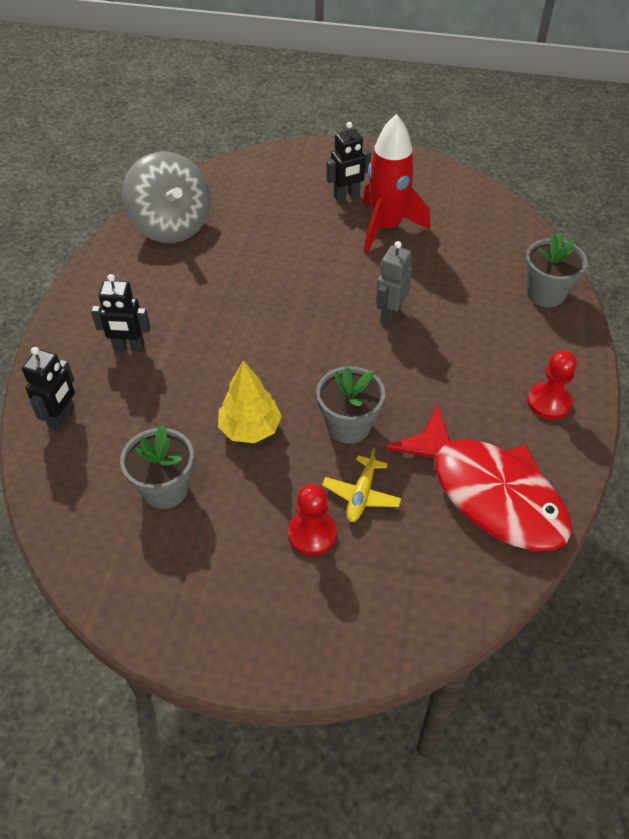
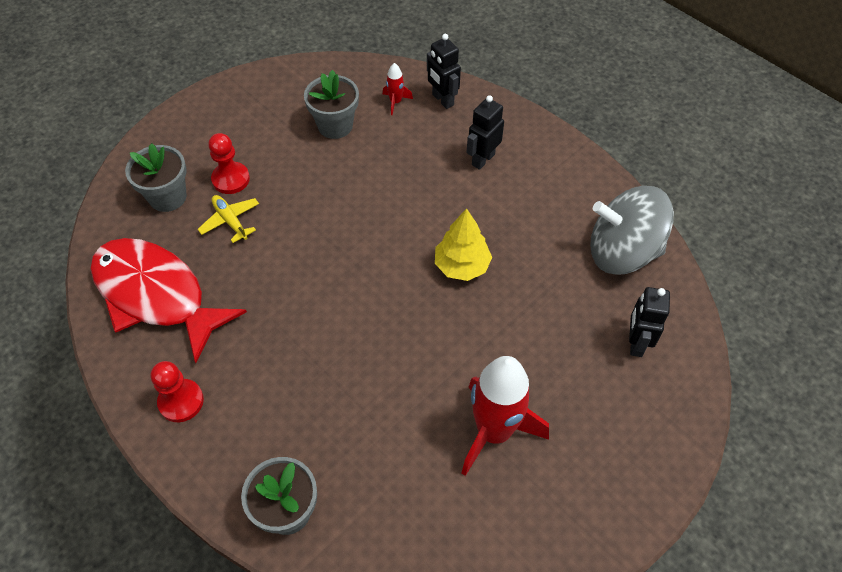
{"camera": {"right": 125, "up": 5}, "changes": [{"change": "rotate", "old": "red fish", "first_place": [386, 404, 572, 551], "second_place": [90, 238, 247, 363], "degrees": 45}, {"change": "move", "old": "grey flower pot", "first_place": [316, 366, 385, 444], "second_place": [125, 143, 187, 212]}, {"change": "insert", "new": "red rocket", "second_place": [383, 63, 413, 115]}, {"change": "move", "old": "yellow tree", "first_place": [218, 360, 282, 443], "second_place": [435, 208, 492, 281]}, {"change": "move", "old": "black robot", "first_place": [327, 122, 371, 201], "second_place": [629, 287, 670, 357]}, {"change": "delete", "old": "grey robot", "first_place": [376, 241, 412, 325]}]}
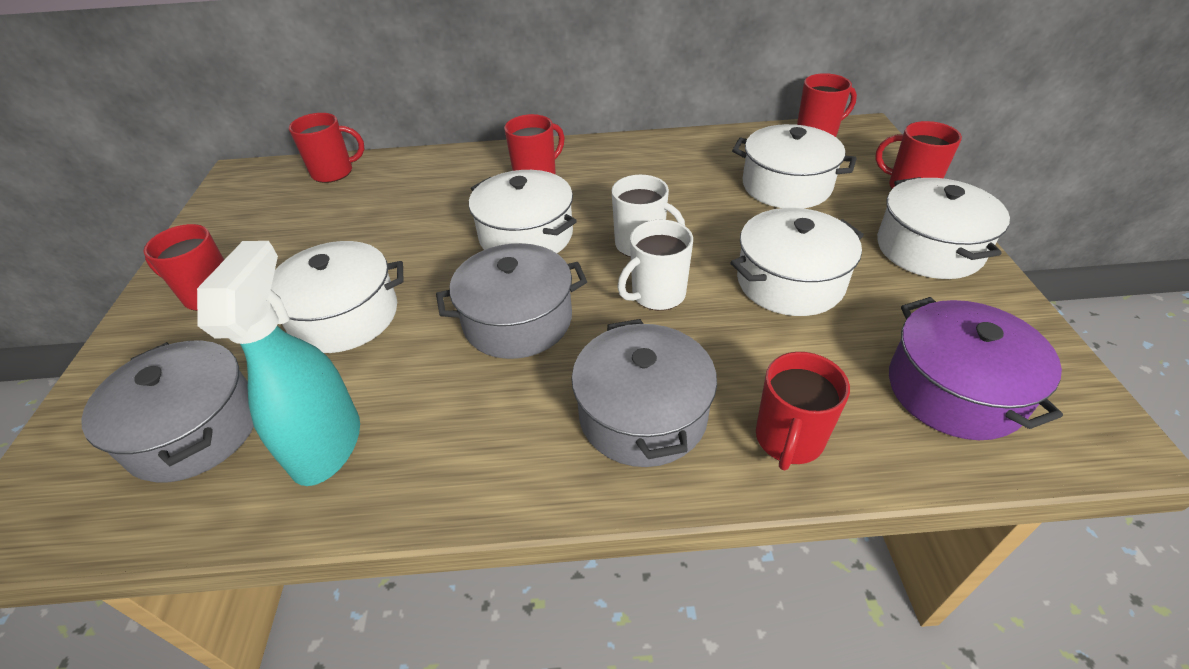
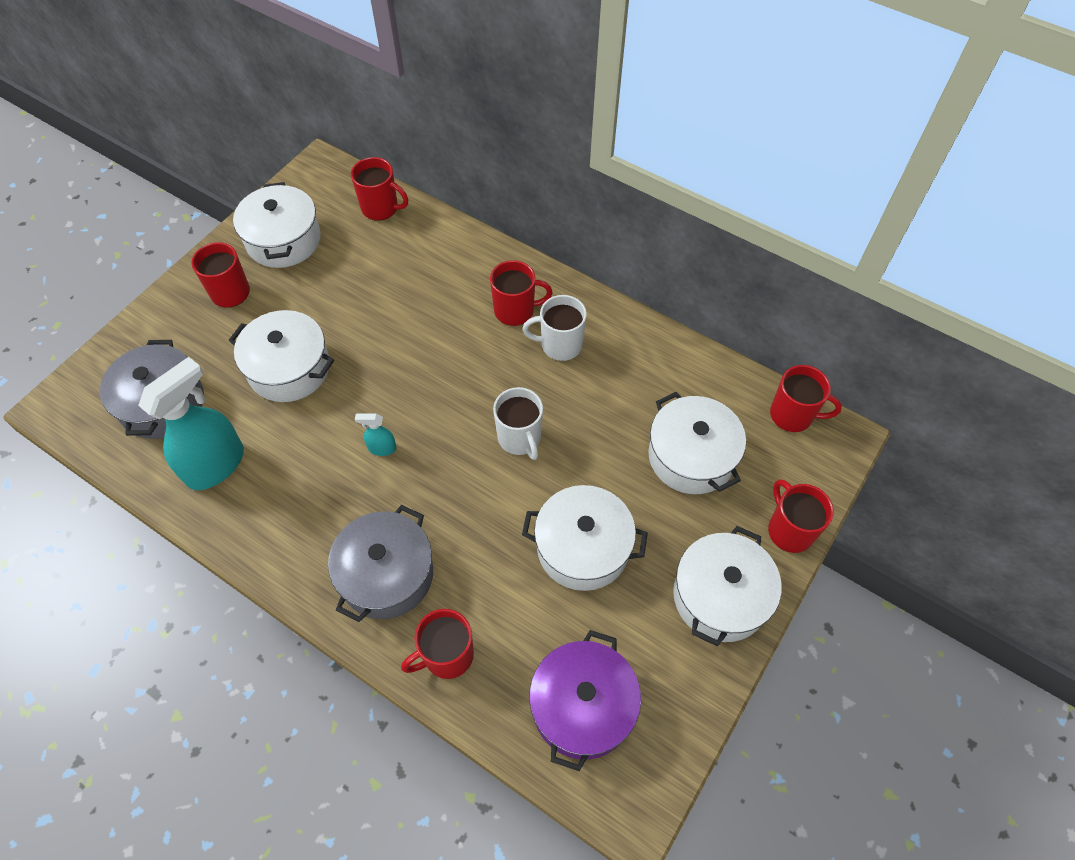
{"camera": {"right": 35, "up": 15}, "changes": [{"change": "move", "old": "white pot", "first_place": [469, 170, 577, 253], "second_place": [233, 182, 321, 268]}, {"change": "replace", "old": "grey pot", "new": "turquoise spray bottle", "first_place": [436, 243, 587, 359], "second_place": [355, 413, 396, 456]}, {"change": "move", "old": "white mug", "first_place": [618, 220, 693, 311], "second_place": [522, 295, 587, 361]}]}
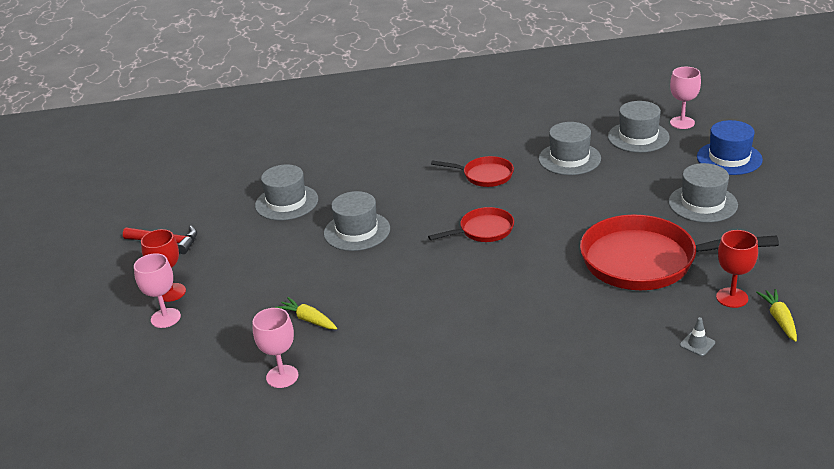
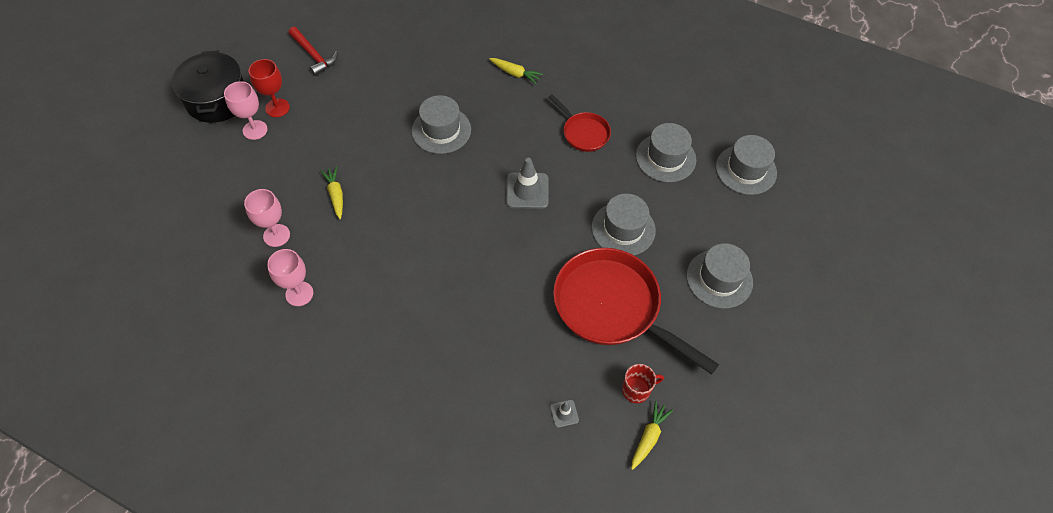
{"camera": {"right": 30, "up": 25}, "changes": [{"change": "insert", "new": "black pot", "second_place": [172, 50, 244, 123]}, {"change": "move", "old": "pink goblet", "first_place": [670, 67, 701, 129], "second_place": [267, 249, 313, 306]}, {"change": "insert", "new": "yellow carrot", "second_place": [489, 58, 543, 84]}, {"change": "replace", "old": "red pan", "new": "grey traffic cone", "first_place": [428, 207, 514, 242], "second_place": [506, 158, 548, 209]}, {"change": "move", "old": "grey hat", "first_place": [255, 164, 318, 220], "second_place": [592, 193, 656, 255]}, {"change": "replace", "old": "red goblet", "new": "red mug", "first_place": [716, 230, 758, 308], "second_place": [622, 364, 664, 403]}, {"change": "delete", "old": "blue hat", "first_place": [697, 120, 763, 175]}]}
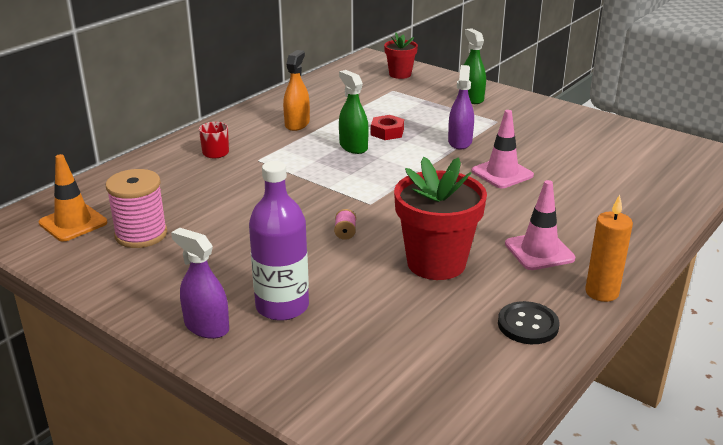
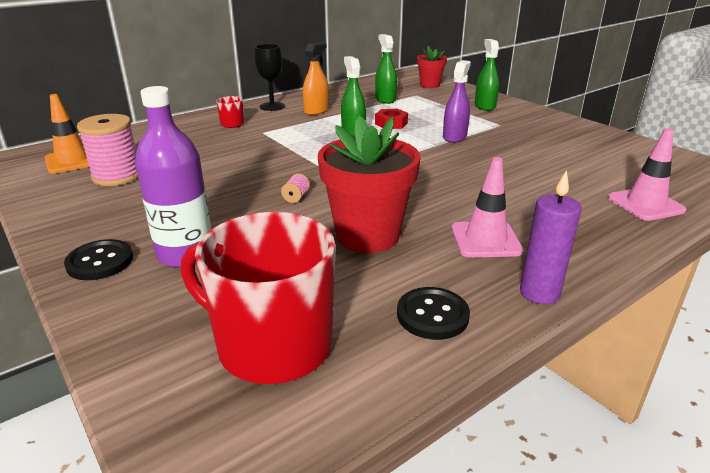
{"camera": {"right": 15, "up": 0}, "changes": [{"change": "replace", "old": "purple spray bottle", "new": "black button", "first_place": [171, 228, 229, 339], "second_place": [64, 239, 133, 280]}, {"change": "insert", "new": "red mug", "second_place": [181, 212, 335, 384]}, {"change": "insert", "new": "black goblet", "second_place": [255, 44, 285, 111]}, {"change": "insert", "new": "green spray bottle", "second_place": [375, 34, 397, 104]}, {"change": "recolor", "old": "orange candle", "new": "purple candle", "first_place": [585, 195, 633, 302], "second_place": [520, 170, 582, 305]}, {"change": "move", "old": "pink traffic cone", "first_place": [472, 110, 534, 188], "second_place": [608, 128, 687, 221]}]}
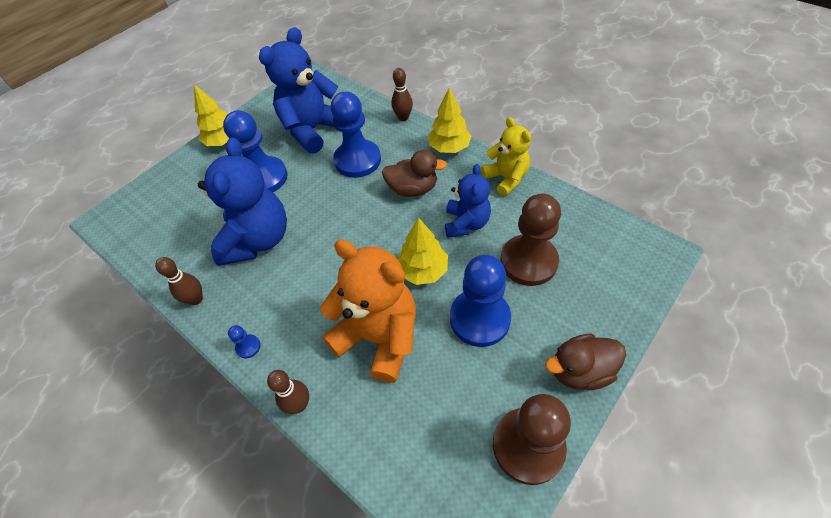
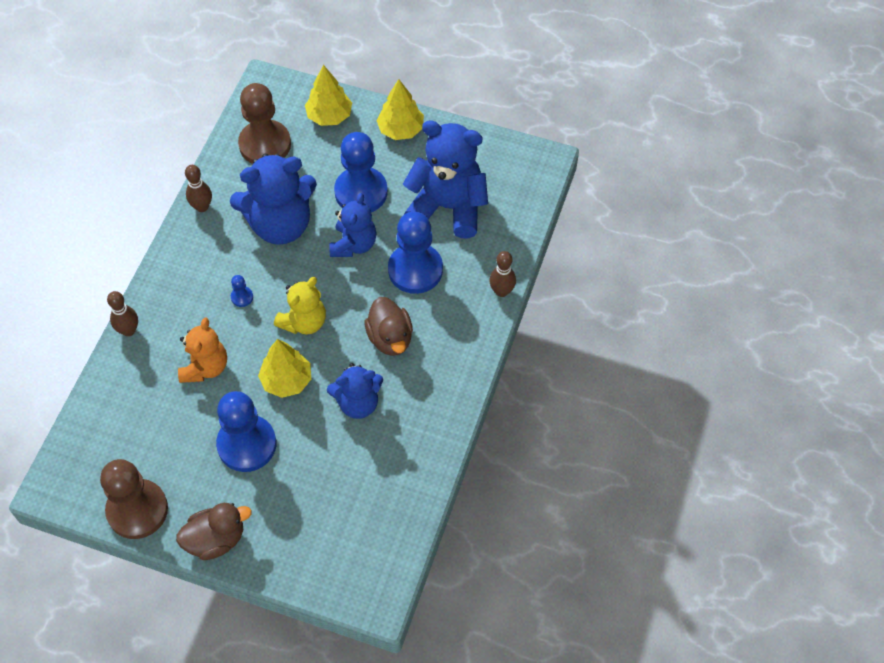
{"camera": {"right": 65, "up": 5}, "changes": [{"change": "rotate", "old": "brown duck", "first_place": [545, 334, 626, 390], "second_place": [176, 503, 252, 560], "degrees": 105}, {"change": "resize", "old": "orange teddy bear", "first_place": [320, 239, 416, 383], "second_place": [178, 317, 227, 383], "factor": 0.61}, {"change": "move", "old": "blue pawn", "first_place": [228, 325, 261, 359], "second_place": [231, 275, 253, 307]}, {"change": "move", "old": "brown pawn", "first_place": [501, 194, 561, 286], "second_place": [238, 83, 291, 164]}, {"change": "move", "old": "yellow teddy bear", "first_place": [481, 117, 531, 196], "second_place": [274, 277, 326, 335]}, {"change": "move", "old": "yellow tree", "first_place": [428, 88, 471, 153], "second_place": [305, 65, 352, 126]}, {"change": "insert", "new": "blue teddy bear", "second_place": [329, 193, 377, 257]}]}
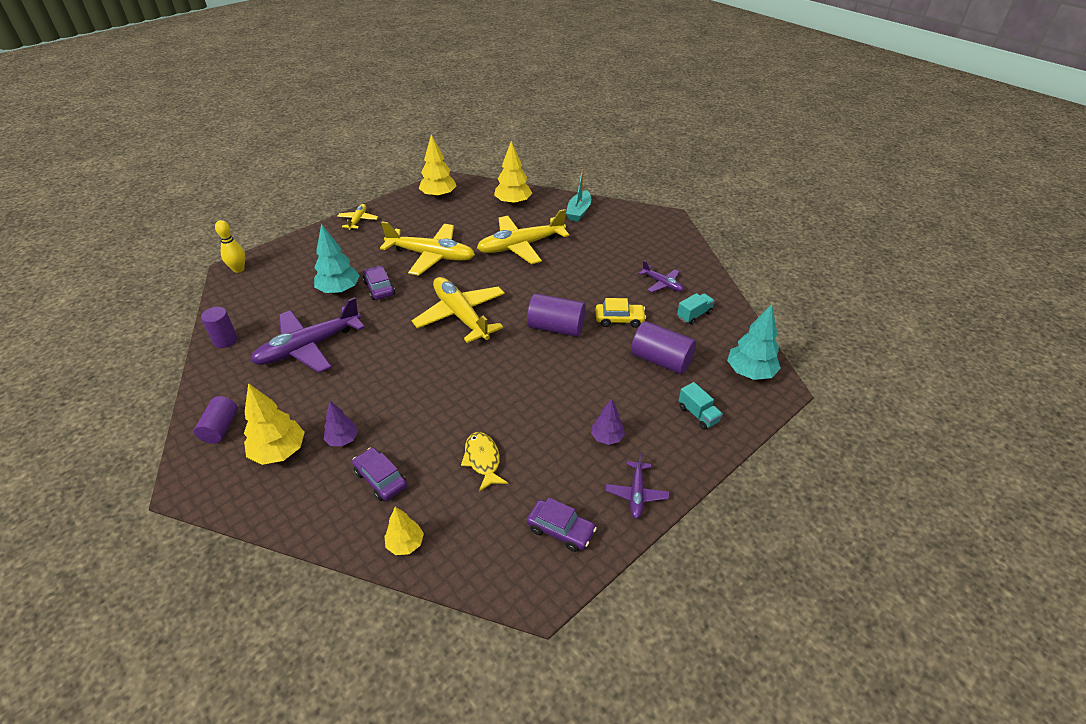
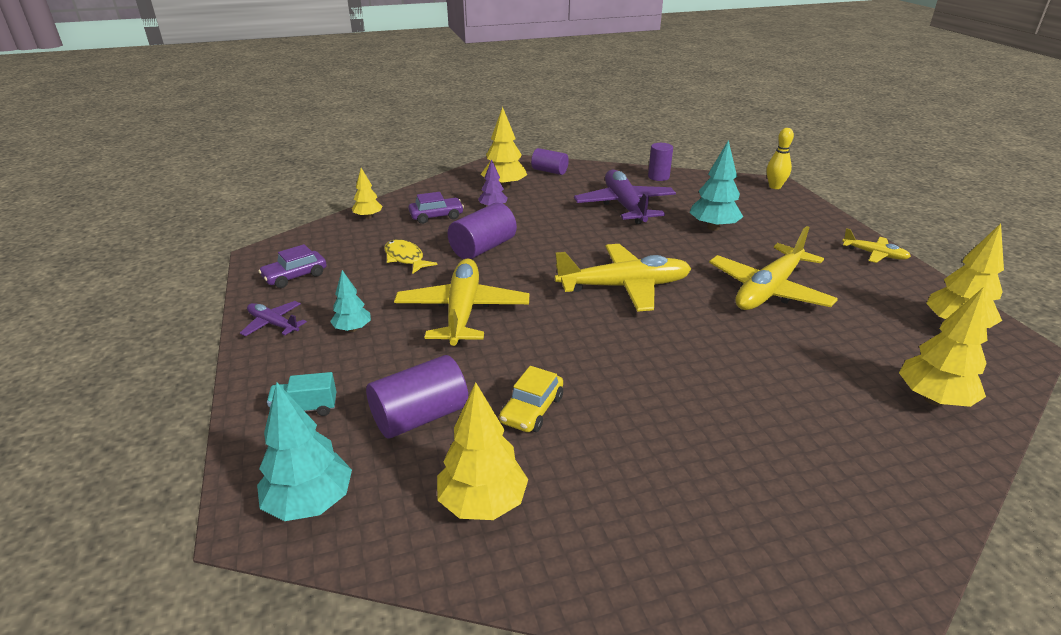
{"camera": {"right": 115, "up": -10}, "changes": [{"change": "recolor", "old": "purple tree", "new": "turquoise tree", "first_place": [591, 398, 625, 445], "second_place": [330, 270, 371, 332]}, {"change": "rotate", "old": "yellow fish", "first_place": [461, 432, 508, 492], "second_place": [384, 239, 437, 274], "degrees": -135}, {"change": "move", "old": "yellow plane", "first_place": [477, 209, 569, 264], "second_place": [394, 259, 529, 346]}, {"change": "replace", "old": "turquoise truck", "new": "yellow tree", "first_place": [677, 293, 715, 325], "second_place": [437, 382, 528, 520]}, {"change": "move", "old": "purple cylinder", "first_place": [527, 294, 586, 337], "second_place": [448, 203, 517, 259]}, {"change": "delete", "old": "purple car", "first_place": [363, 266, 395, 300]}, {"change": "delete", "old": "turquoise boat", "first_place": [566, 169, 591, 222]}, {"change": "delete", "old": "purple plane", "first_place": [638, 260, 684, 292]}]}
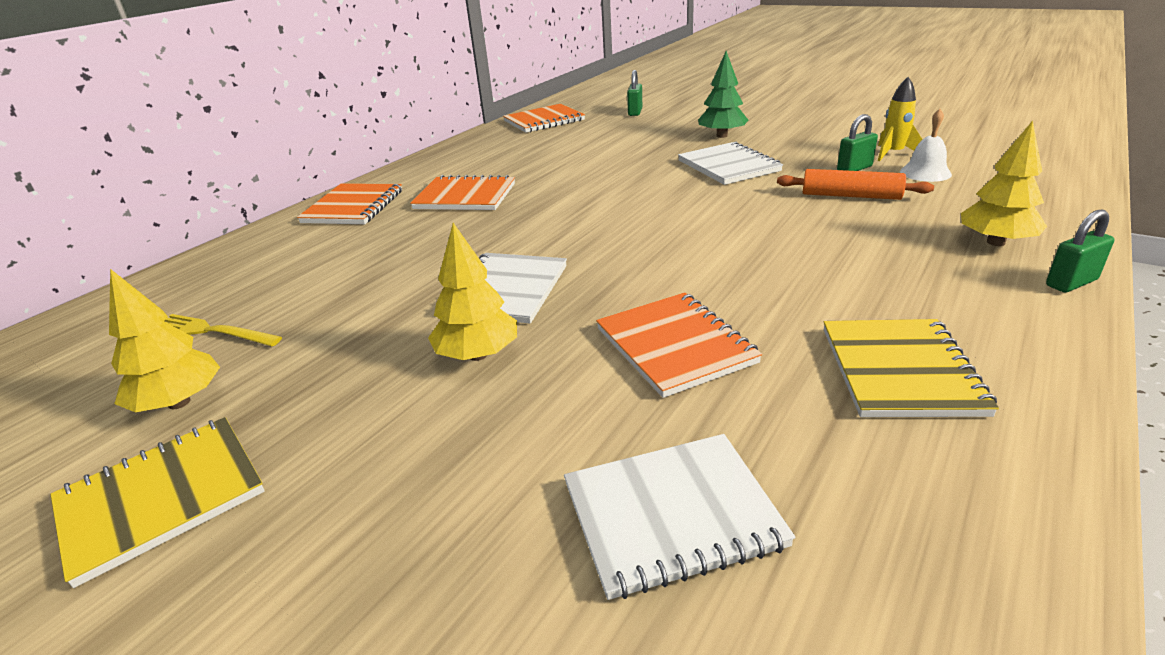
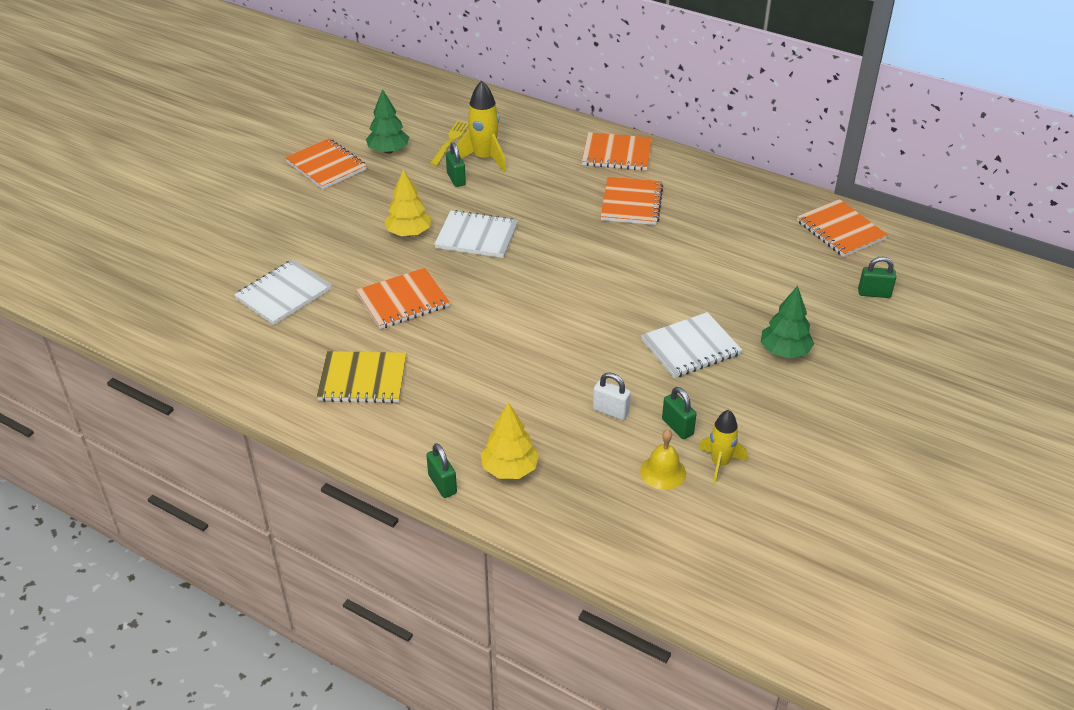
{"camera": {"right": 85, "up": 10}, "changes": [{"change": "rotate", "old": "white notebook", "first_place": [564, 434, 795, 600], "second_place": [234, 260, 332, 325], "degrees": 60}, {"change": "recolor", "old": "yellow notebook", "new": "orange notebook", "first_place": [50, 417, 265, 588], "second_place": [285, 138, 367, 189]}, {"change": "recolor", "old": "yellow tree", "new": "green tree", "first_place": [109, 269, 220, 413], "second_place": [366, 89, 409, 154]}, {"change": "insert", "new": "green padlock", "second_place": [446, 142, 466, 187]}, {"change": "insert", "new": "yellow rocket", "second_place": [457, 81, 506, 173]}, {"change": "replace", "old": "orange rolling pin", "new": "white padlock", "first_place": [777, 169, 934, 200], "second_place": [593, 372, 631, 420]}, {"change": "recolor", "old": "white bell", "new": "yellow bell", "first_place": [900, 109, 952, 182], "second_place": [640, 430, 686, 490]}]}
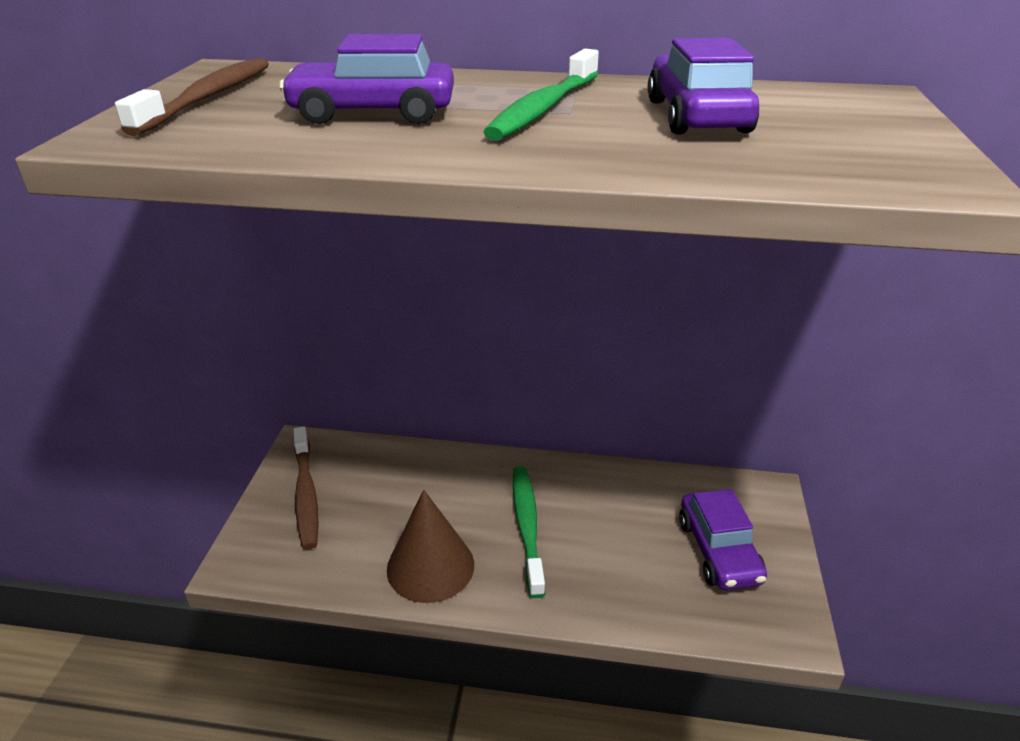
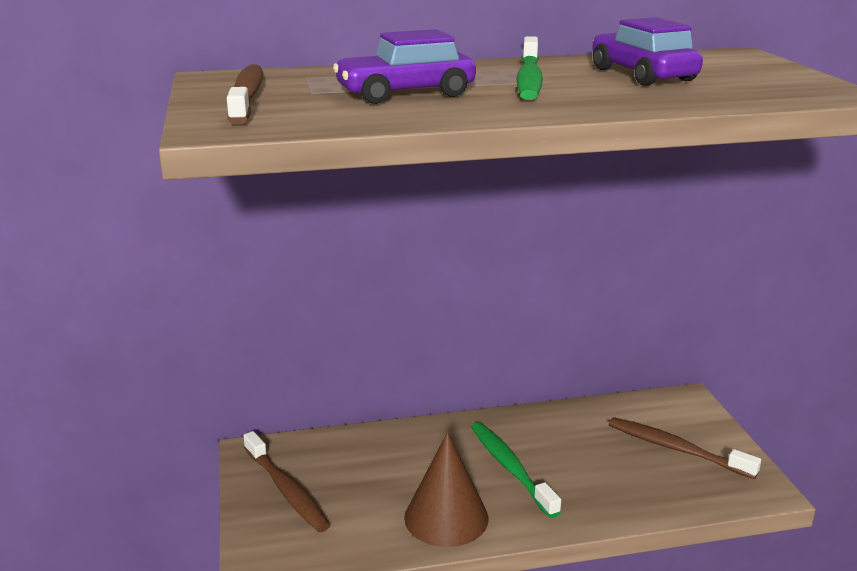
{"camera": {"right": -20, "up": -10}, "changes": [{"change": "replace", "old": "purple car", "new": "brown toothbrush", "first_place": [679, 489, 767, 590], "second_place": [609, 417, 761, 479]}]}
